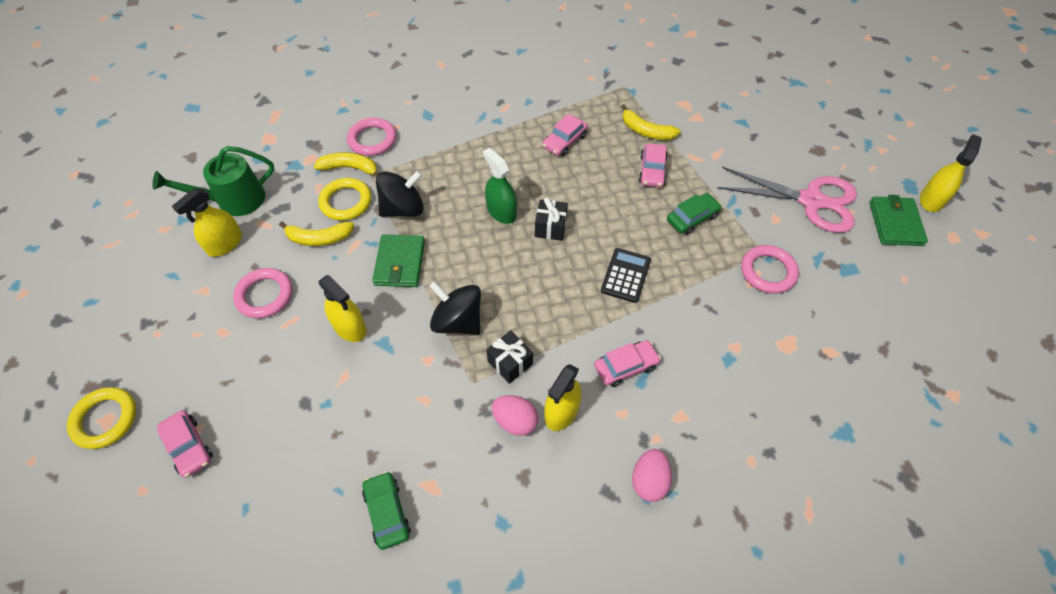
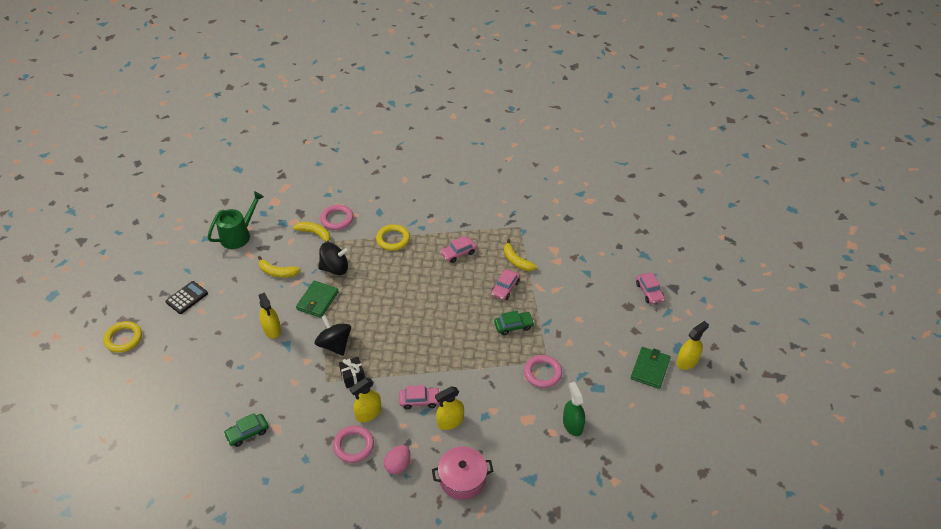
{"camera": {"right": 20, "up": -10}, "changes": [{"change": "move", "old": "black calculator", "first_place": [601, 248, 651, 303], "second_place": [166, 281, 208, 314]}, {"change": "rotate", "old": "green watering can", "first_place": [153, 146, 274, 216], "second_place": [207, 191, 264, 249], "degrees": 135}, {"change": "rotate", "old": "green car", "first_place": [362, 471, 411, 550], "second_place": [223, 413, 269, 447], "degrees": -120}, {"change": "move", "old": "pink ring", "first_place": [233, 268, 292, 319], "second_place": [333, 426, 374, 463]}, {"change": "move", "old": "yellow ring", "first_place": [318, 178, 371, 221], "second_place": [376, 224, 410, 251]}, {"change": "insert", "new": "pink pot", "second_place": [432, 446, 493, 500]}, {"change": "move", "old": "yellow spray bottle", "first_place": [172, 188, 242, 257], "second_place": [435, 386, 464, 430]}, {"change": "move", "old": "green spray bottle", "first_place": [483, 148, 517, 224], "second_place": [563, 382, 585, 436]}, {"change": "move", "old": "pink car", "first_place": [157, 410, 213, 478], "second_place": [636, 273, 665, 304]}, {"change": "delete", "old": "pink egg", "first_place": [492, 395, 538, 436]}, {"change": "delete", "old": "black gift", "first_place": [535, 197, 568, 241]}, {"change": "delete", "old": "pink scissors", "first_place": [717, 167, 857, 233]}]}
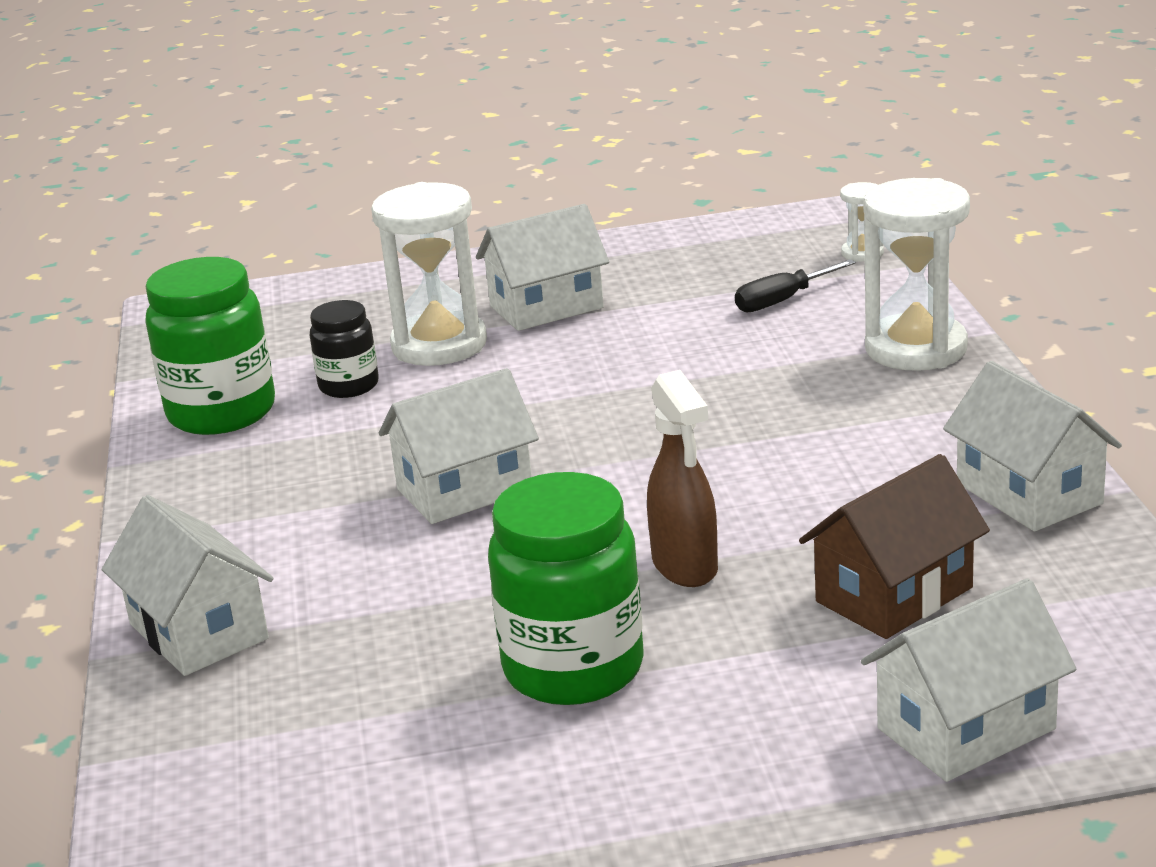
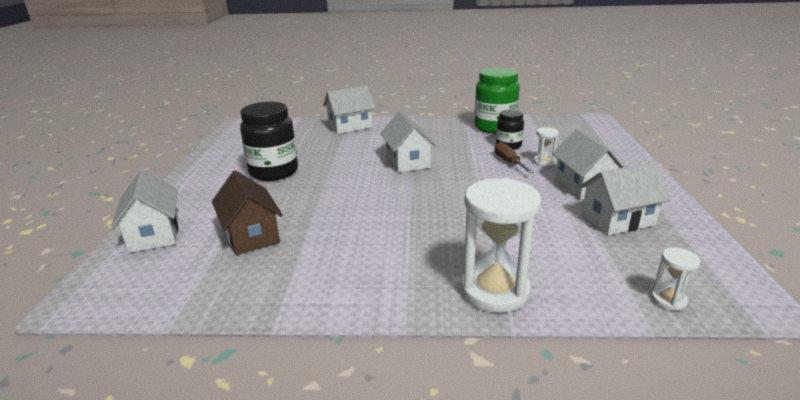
{"camera": {"right": 100, "up": 0}, "changes": [{"change": "recolor", "old": "green jar", "new": "black jar", "first_place": [488, 472, 644, 705], "second_place": [240, 102, 298, 181]}, {"change": "insert", "new": "brown screwdriver", "second_place": [494, 142, 534, 173]}, {"change": "resize", "old": "white hourglass", "first_place": [371, 182, 487, 366], "second_place": [533, 127, 559, 166], "factor": 0.46}, {"change": "move", "old": "white house", "first_place": [943, 361, 1122, 532], "second_place": [580, 162, 670, 236]}, {"change": "delete", "old": "brown spray bottle", "first_place": [647, 370, 718, 587]}, {"change": "delete", "old": "black screwdriver", "first_place": [735, 259, 856, 312]}]}
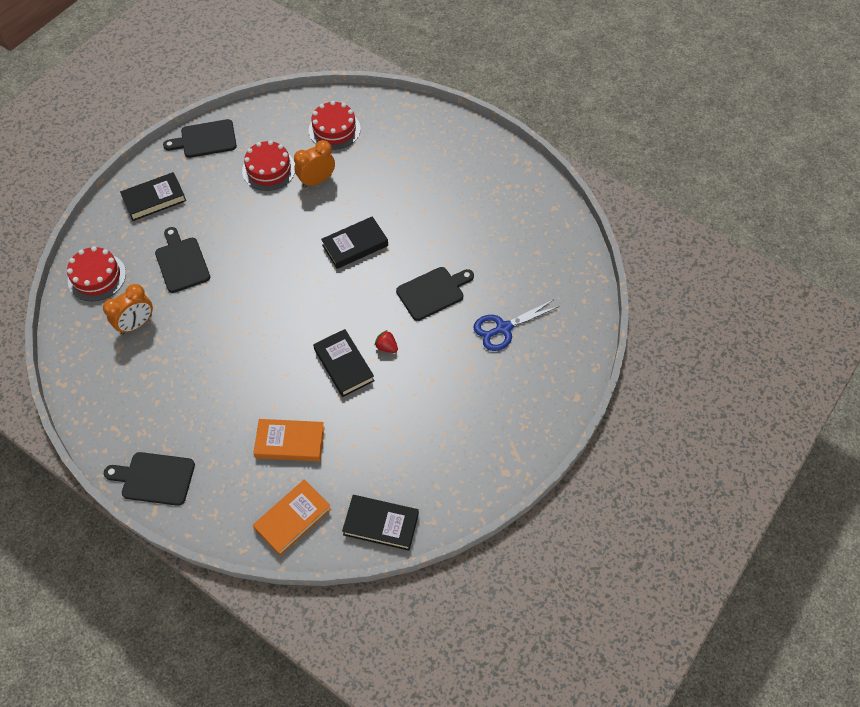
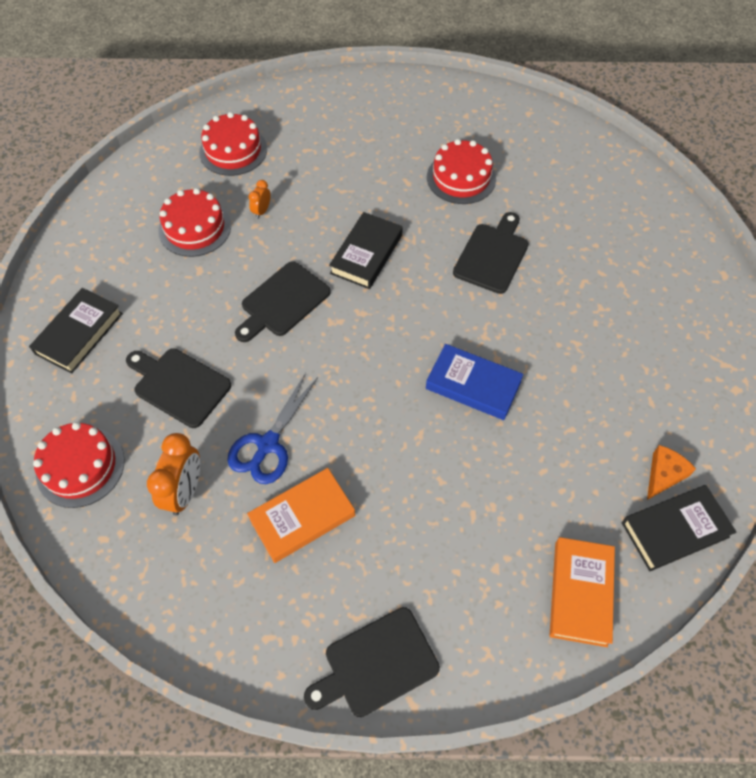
{"camera": {"right": -35, "up": 0}, "changes": [{"change": "move", "old": "blue scissors", "first_place": [473, 299, 559, 351], "second_place": [227, 373, 318, 484]}, {"change": "move", "old": "black cutting board", "first_place": [163, 119, 237, 158], "second_place": [235, 261, 331, 342]}, {"change": "move", "old": "orange book", "first_place": [253, 419, 325, 461], "second_place": [247, 468, 355, 563]}, {"change": "resize", "old": "orange clock", "first_place": [294, 140, 335, 188], "second_place": [249, 180, 271, 219], "factor": 0.53}, {"change": "recolor", "old": "black book", "new": "blue book", "first_place": [313, 329, 375, 397], "second_place": [426, 344, 524, 420]}, {"change": "insert", "new": "red cake", "second_place": [427, 139, 496, 204]}, {"change": "insert", "new": "orange cheese", "second_place": [647, 445, 696, 500]}, {"change": "delete", "old": "red strawberry", "first_place": [375, 330, 398, 353]}]}
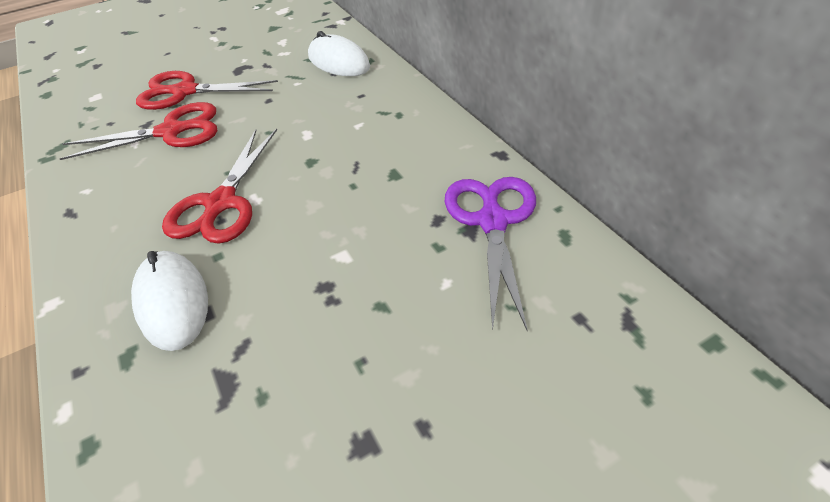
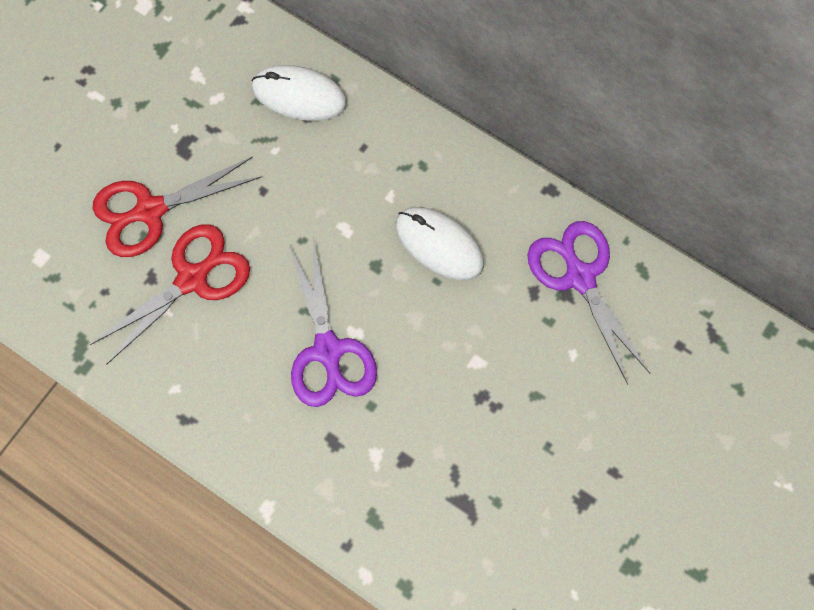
{"camera": {"right": -30, "up": 25}, "changes": [{"change": "recolor", "old": "red scissors", "new": "purple scissors", "first_place": [162, 129, 277, 244], "second_place": [289, 237, 377, 407]}, {"change": "move", "old": "white mouse", "first_place": [131, 251, 208, 351], "second_place": [396, 207, 484, 280]}]}
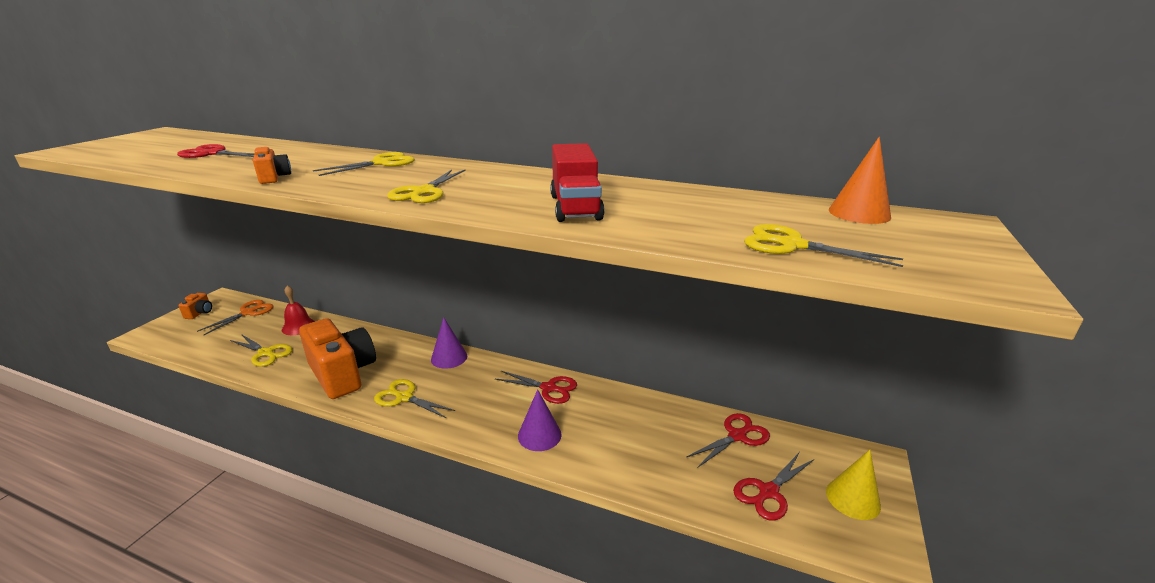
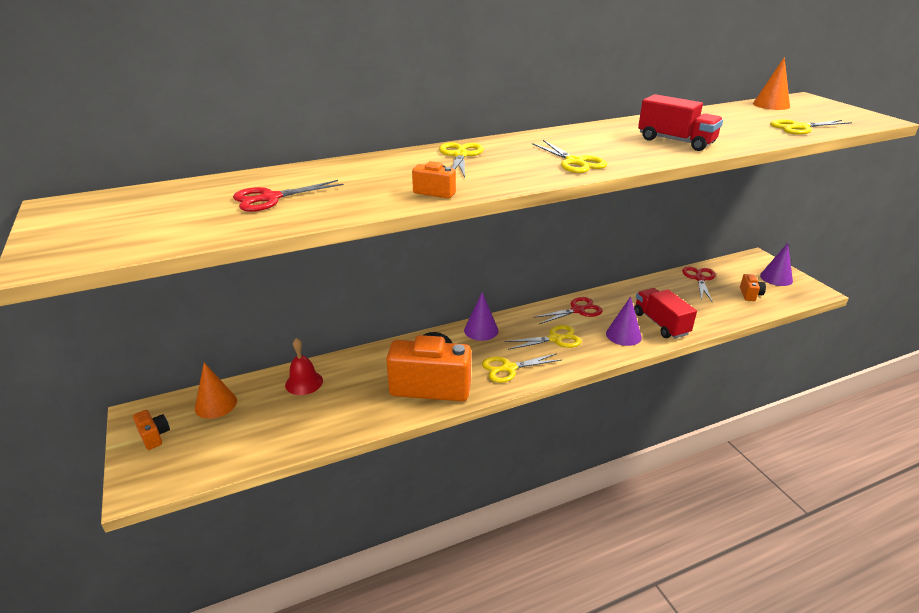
{"camera": {"right": -45, "up": 5}, "changes": [{"change": "replace", "old": "orange scissors", "new": "orange cone", "first_place": [197, 300, 274, 335], "second_place": [195, 363, 237, 419]}, {"change": "move", "old": "yellow scissors", "first_place": [230, 334, 293, 367], "second_place": [504, 325, 582, 350]}, {"change": "insert", "new": "red truck", "second_place": [634, 288, 697, 339]}, {"change": "replace", "old": "red scissors", "new": "orange camera", "first_place": [733, 452, 814, 521], "second_place": [740, 274, 766, 301]}, {"change": "recolor", "old": "yellow cone", "new": "purple cone", "first_place": [826, 450, 881, 520], "second_place": [760, 243, 793, 286]}]}
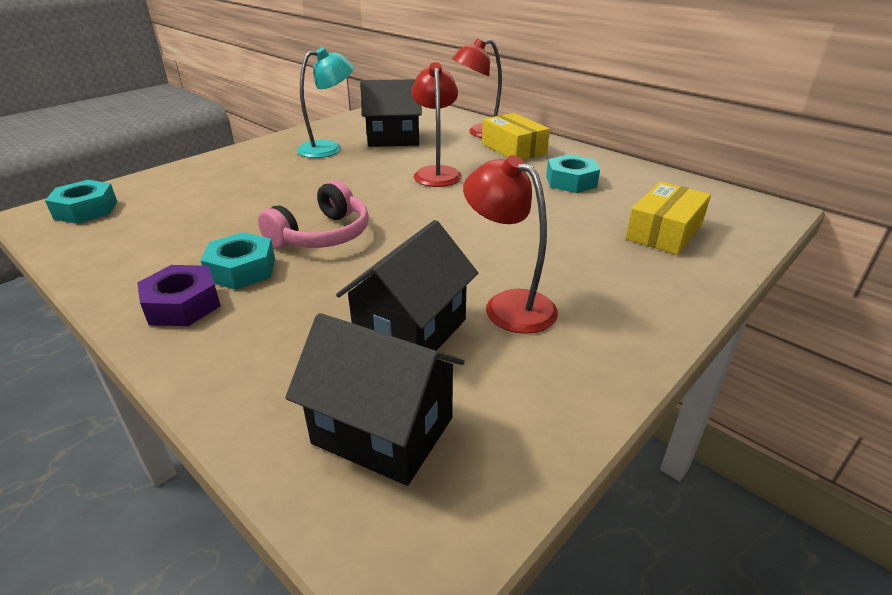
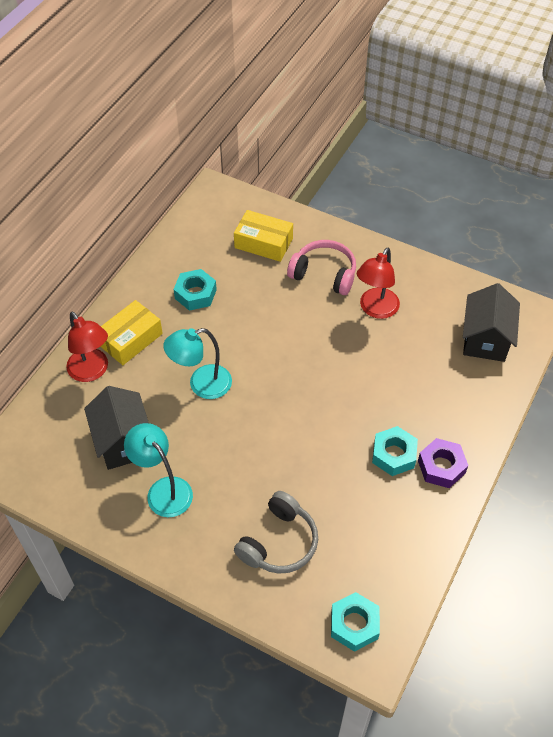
{"camera": {"right": -105, "up": 20}, "changes": [{"change": "recolor", "old": "red lamp", "new": "turquoise lamp", "first_place": [411, 62, 462, 187], "second_place": [163, 328, 232, 399]}, {"change": "insert", "new": "grey headphones", "second_place": [234, 491, 318, 574]}, {"change": "move", "old": "pink headphones", "first_place": [258, 180, 369, 249], "second_place": [287, 240, 356, 295]}, {"change": "delete", "old": "black house", "first_place": [336, 220, 478, 351]}]}
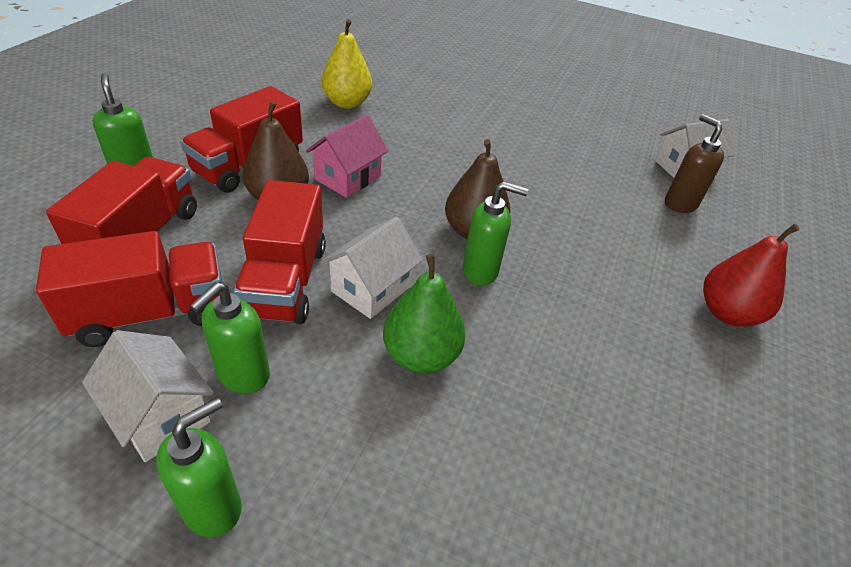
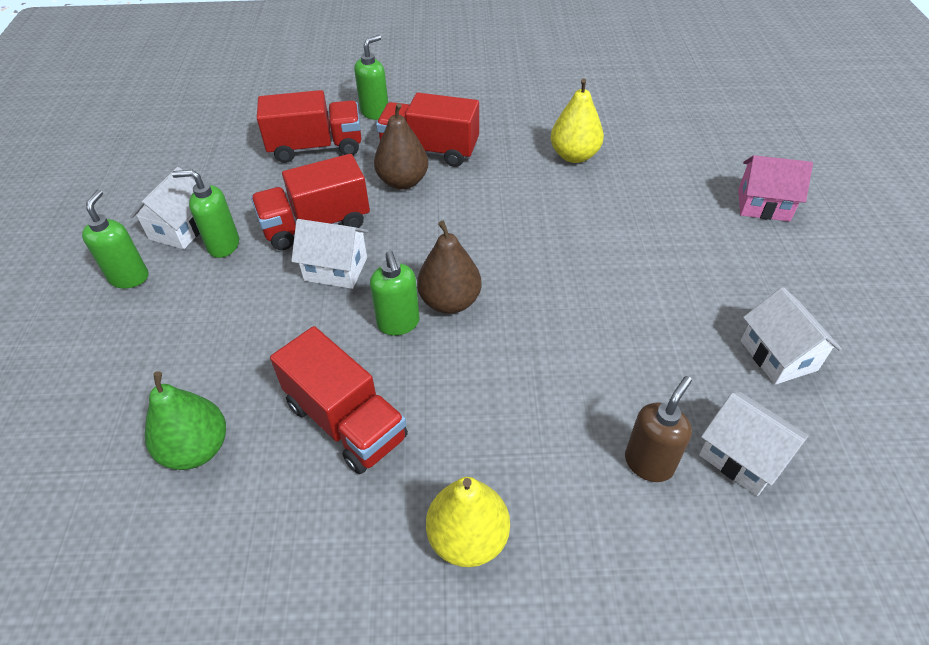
{"camera": {"right": 70, "up": 5}, "changes": [{"change": "rotate", "old": "green soap dispenser", "first_place": [156, 398, 242, 537], "second_place": [82, 190, 148, 289], "degrees": -105}, {"change": "move", "old": "green pear", "first_place": [383, 254, 465, 373], "second_place": [145, 371, 226, 470]}, {"change": "move", "old": "red truck", "first_place": [36, 231, 222, 347], "second_place": [270, 326, 408, 474]}, {"change": "recolor", "old": "red pear", "new": "yellow pear", "first_place": [703, 224, 799, 327], "second_place": [426, 477, 510, 567]}, {"change": "move", "old": "pink house", "first_place": [306, 115, 388, 198], "second_place": [738, 155, 813, 222]}, {"change": "insert", "new": "white house", "second_place": [741, 287, 842, 385]}]}
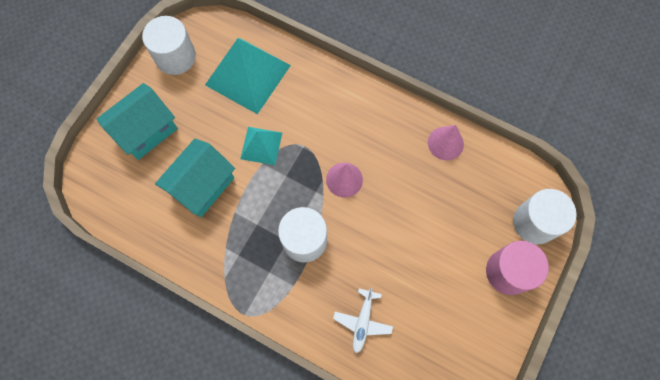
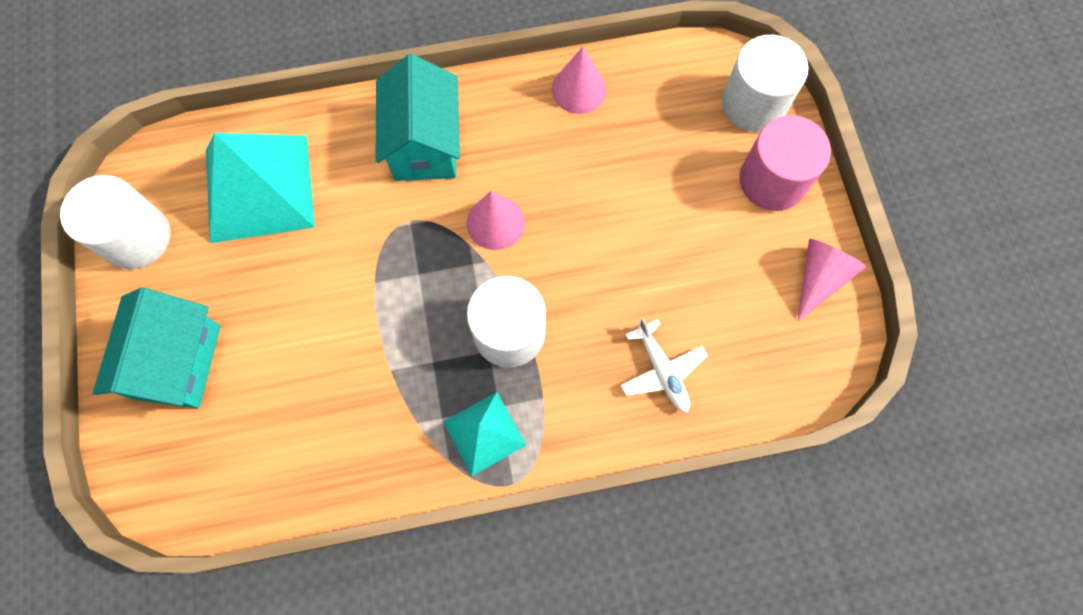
{"camera": {"right": -40, "up": 0}, "changes": [{"change": "move", "old": "turquoise house", "first_place": [155, 139, 235, 217], "second_place": [375, 54, 460, 181]}, {"change": "move", "old": "turquoise pyramid", "first_place": [240, 127, 282, 165], "second_place": [443, 392, 526, 476]}, {"change": "insert", "new": "pink cone", "second_place": [798, 239, 866, 321]}]}
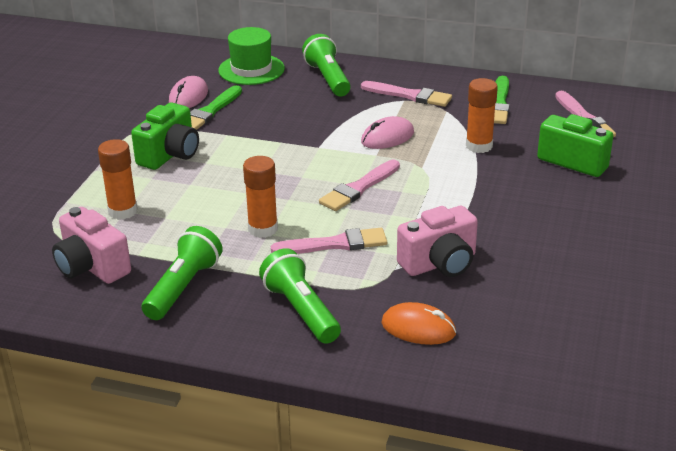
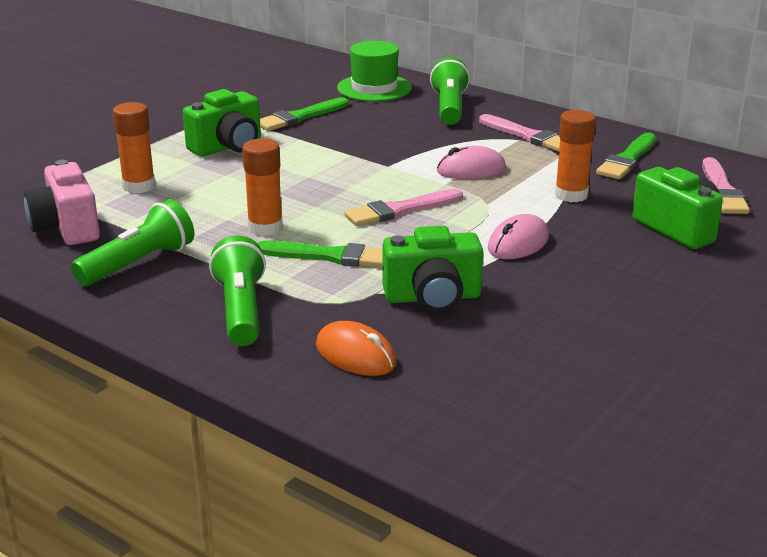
{"camera": {"right": 20, "up": -5}, "changes": [{"change": "recolor", "old": "pink brush", "new": "green brush", "first_place": [271, 228, 387, 254], "second_place": [257, 240, 383, 268]}, {"change": "recolor", "old": "pink camera", "new": "green camera", "first_place": [397, 206, 478, 277], "second_place": [383, 226, 483, 312]}, {"change": "move", "old": "pink mouse", "first_place": [169, 76, 208, 108], "second_place": [488, 214, 549, 259]}]}
